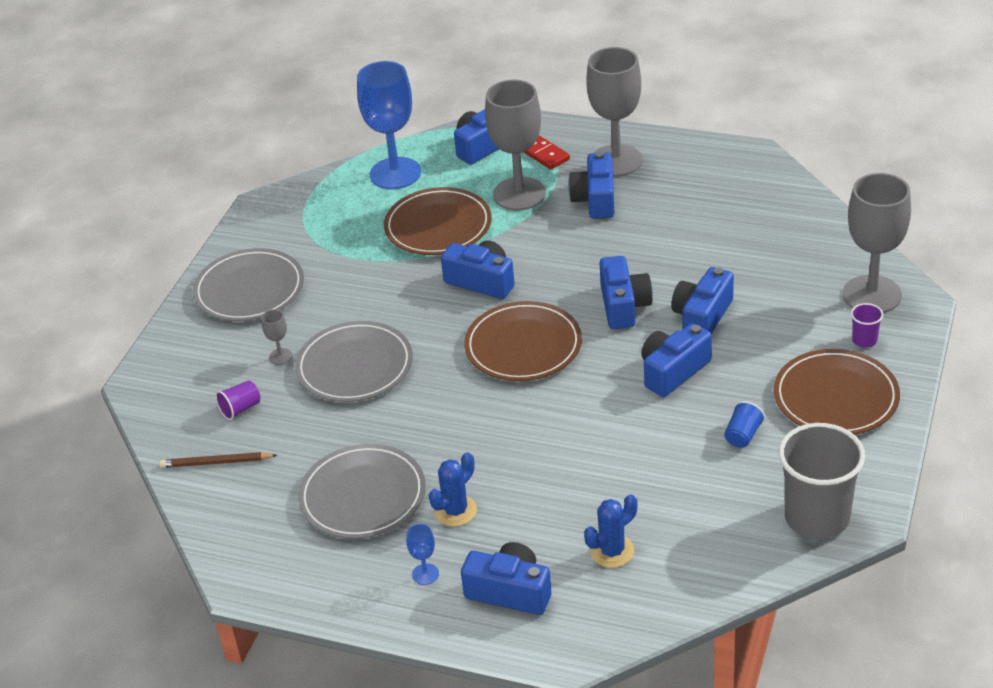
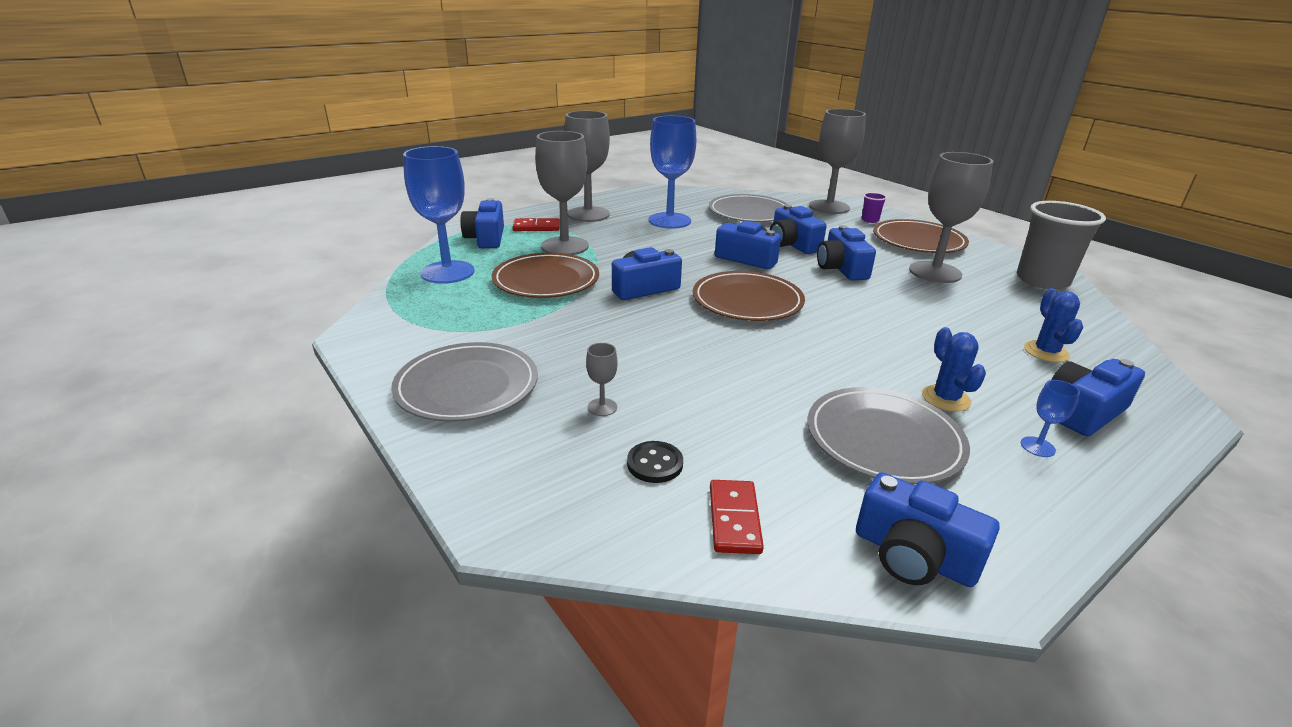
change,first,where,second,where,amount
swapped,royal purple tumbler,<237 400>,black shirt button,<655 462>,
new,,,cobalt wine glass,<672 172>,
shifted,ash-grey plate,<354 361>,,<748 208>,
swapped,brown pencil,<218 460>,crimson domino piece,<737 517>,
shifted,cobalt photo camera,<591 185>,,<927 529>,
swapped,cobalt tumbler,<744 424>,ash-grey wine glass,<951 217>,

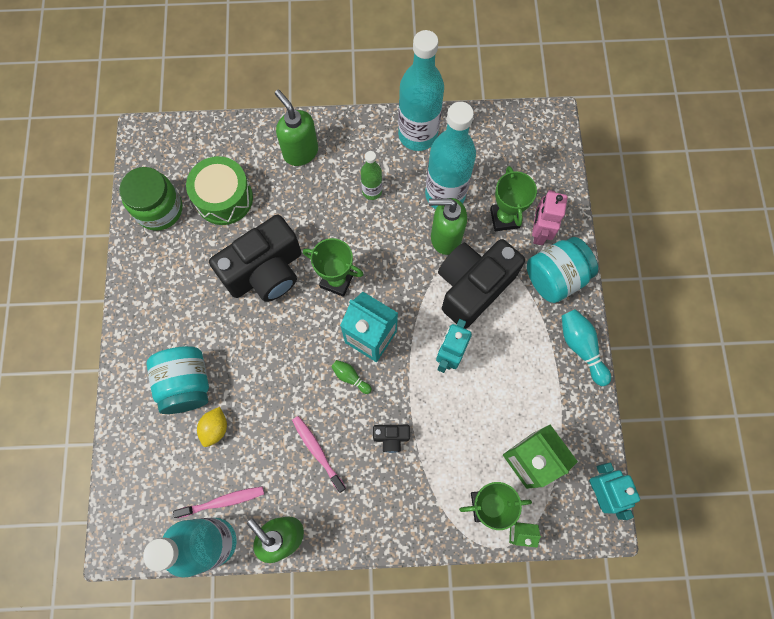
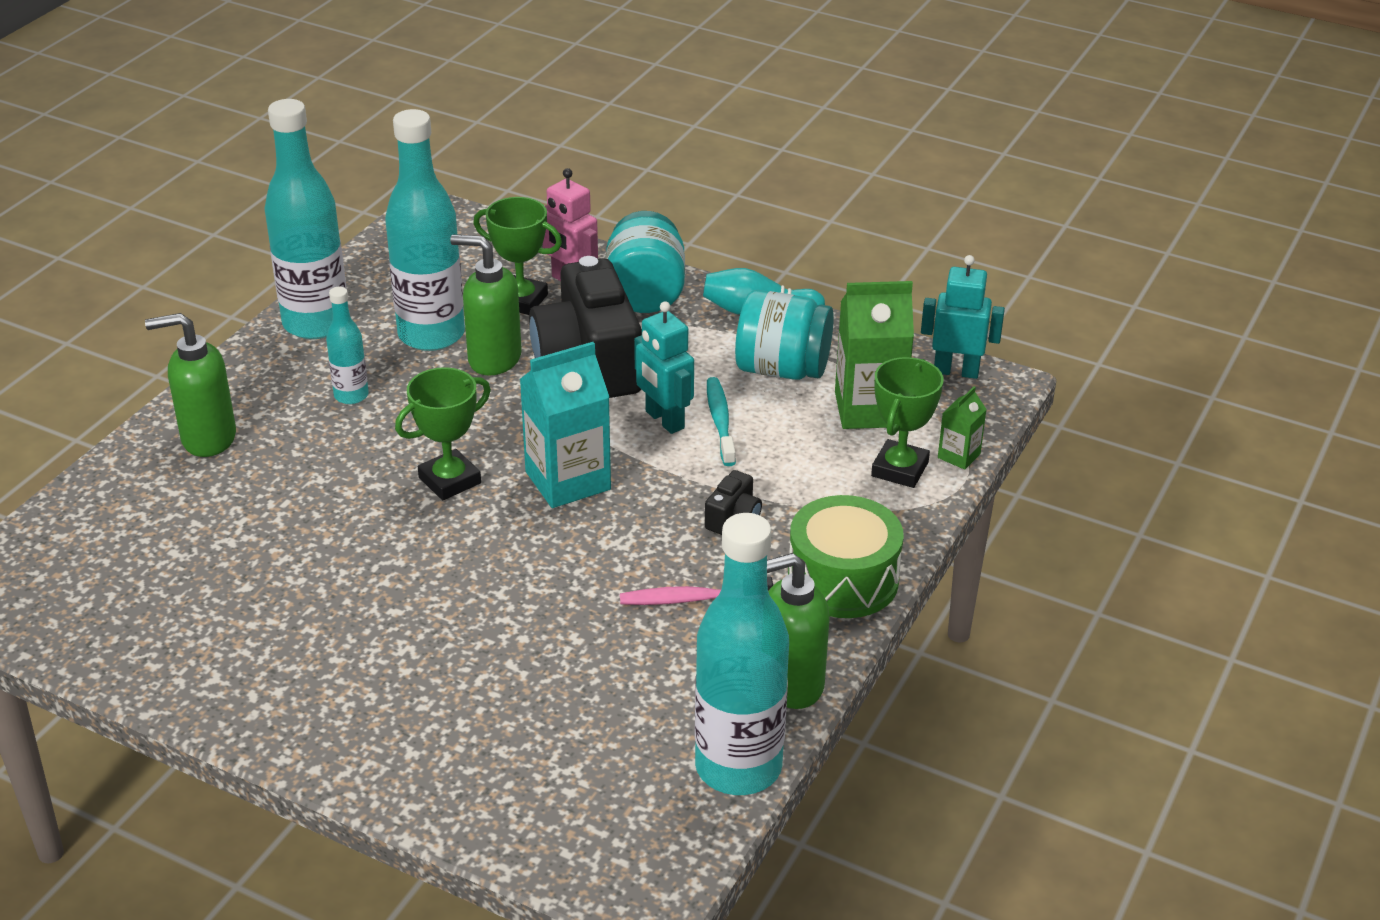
change,first,where,second,where,amount
repainted,emerald flask,<371 175>,teal flask,<347 345>,
rotated,emerald soap pump,<448 226>,,<486 305>,75 degrees clockwise
new,,,teal dental brush,<721 421>,
shifted,teal preserve jar,<178 380>,,<784 335>,
shifted,emerald toy drum,<219 190>,,<846 556>,
gone,emerald preserve jar,<150 199>,,,
gone,pink dental brush,<218 502>,,,
gone,yellow lemon,<212 427>,,,
gone,black photo camera,<255 258>,,,
gone,emerald bowling pin,<351 377>,,,

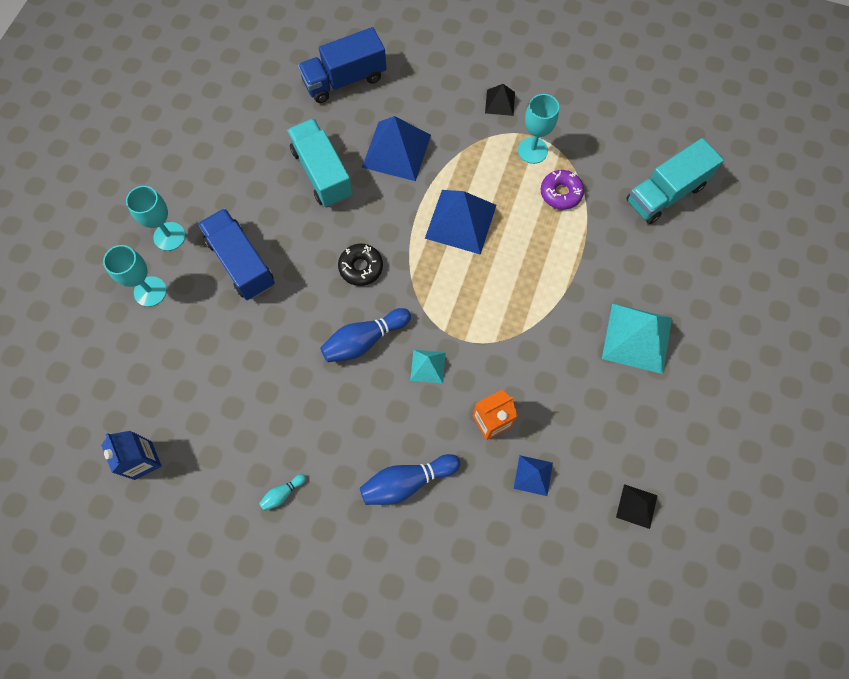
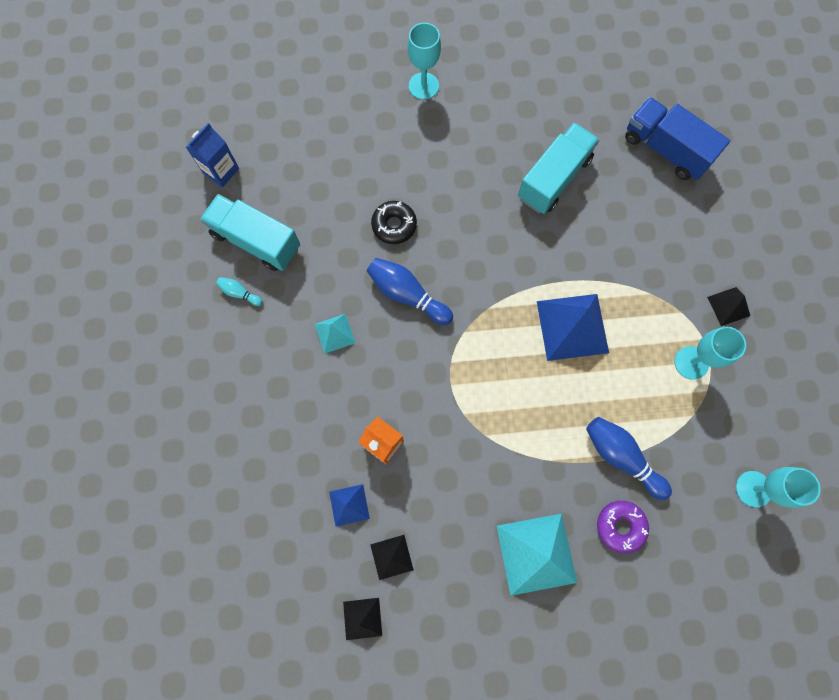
change,first,where,second,where,amount
shifted,teal truck,<675 181>,,<250 232>,
shifted,teal solid pyramid,<427 367>,,<335 334>,
new,,,black solid pyramid,<392 557>,
shifted,black donut,<360 265>,,<394 222>,
shifted,cobalt bowling pin,<410 479>,,<629 458>,
shifted,royal purple donut,<562 190>,,<623 527>,
shifted,teal wine glass,<135 276>,,<778 487>,
gone,cobalt truck,<236 254>,,,
gone,cobalt solid pyramid,<396 148>,,,

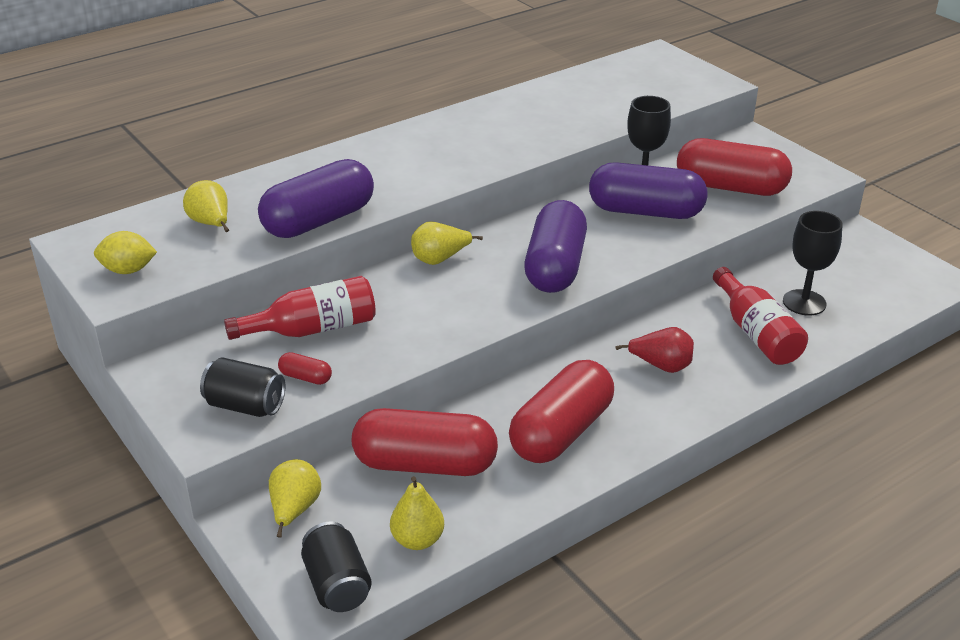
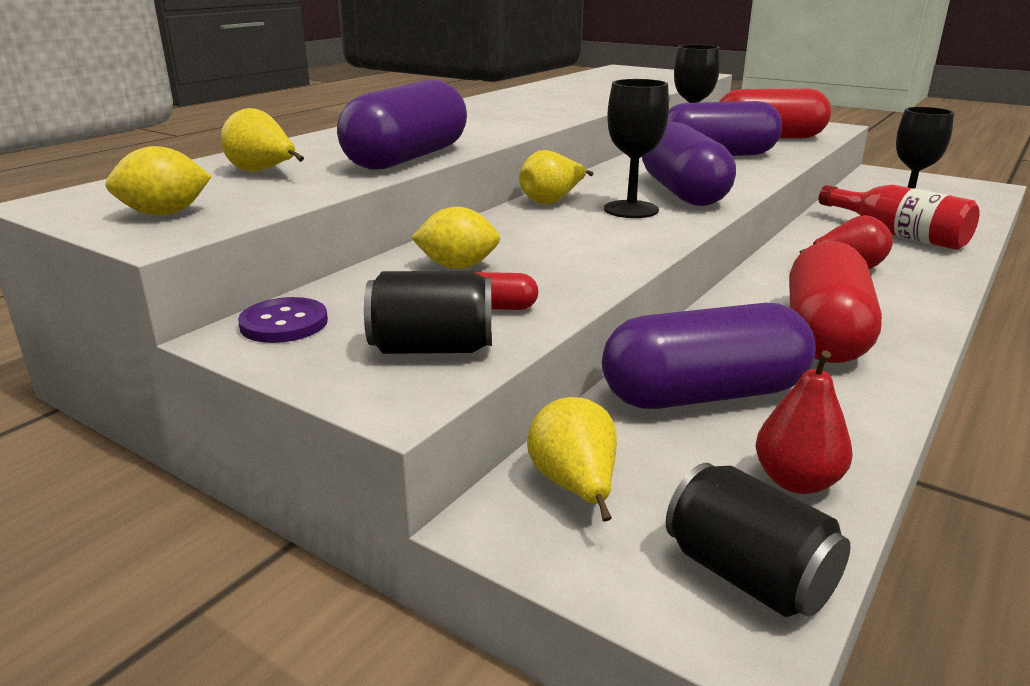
change,first,where,second,where,amount
new,,,royal purple shirt button,<283 320>,
swapped,crimson flask,<300 308>,yellow lemon,<455 238>,
repainted,crimson pill,<425 442>,royal purple pill,<709 356>,
new,,,black wine glass,<636 148>,
repainted,yellow pear,<417 513>,crimson pear,<804 422>,

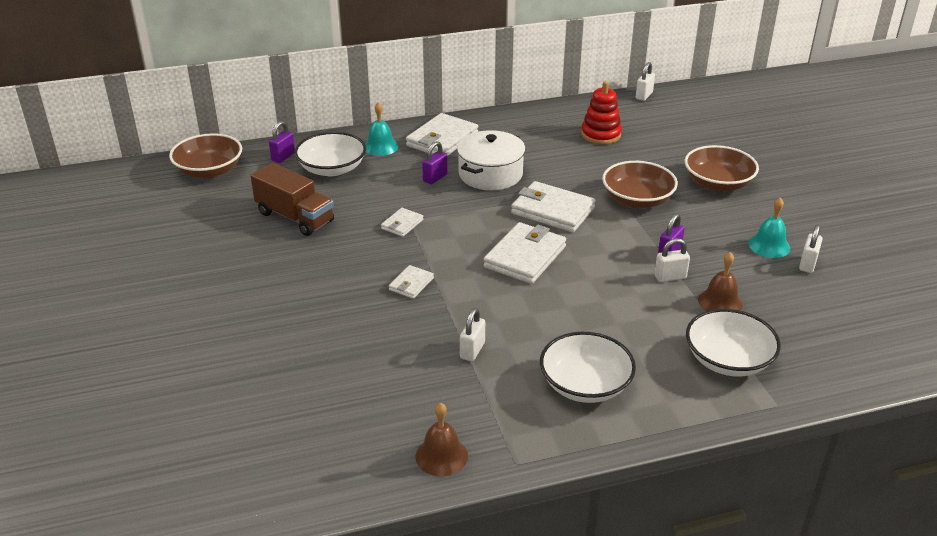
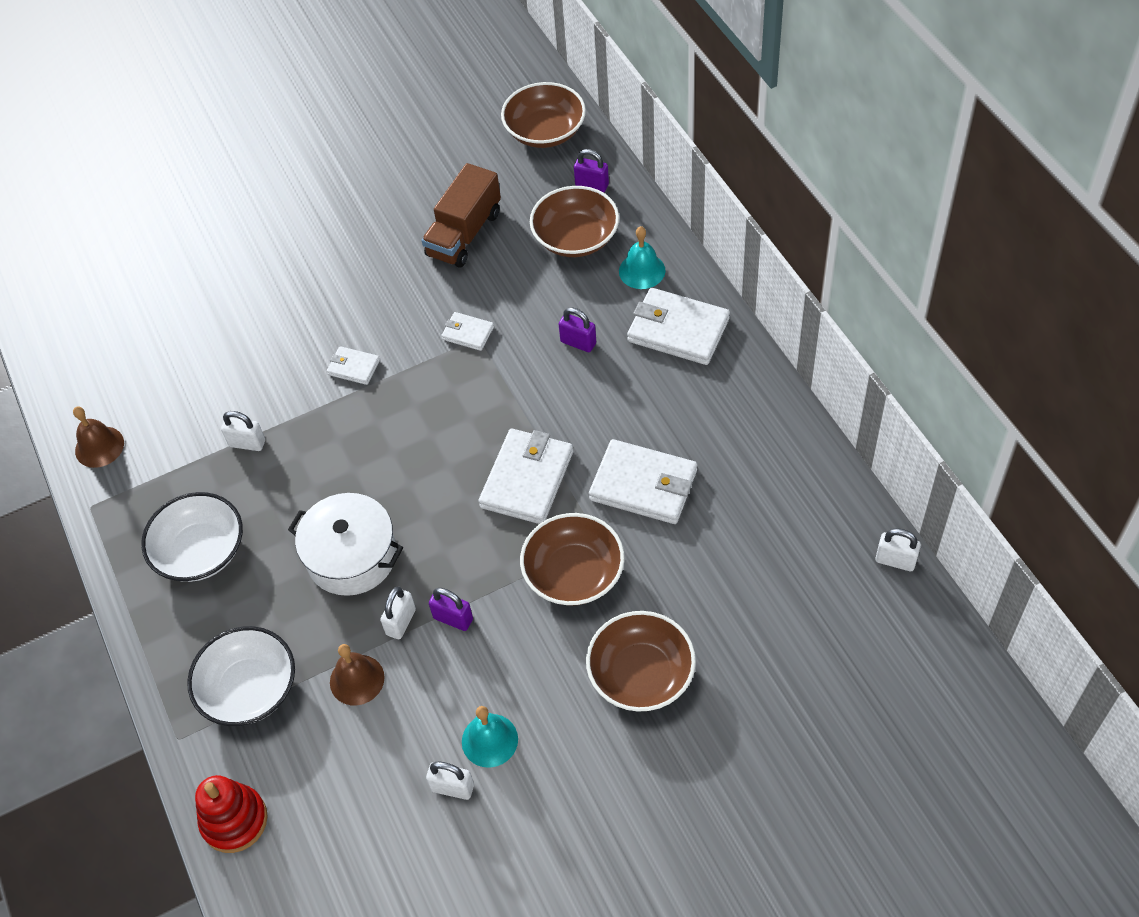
change,first,where,second,where,amount
shifted,crimson ring stacker,<601 112>,,<231 814>,
shifted,pure white stockpot,<491 160>,,<345 544>,
rotated,pure white small lock,<672 260>,,<398 612>,45 degrees clockwise
repainted,pure white serving bowl,<330 154>,brown serving bowl,<574 221>,
shifted,pure white card wallet,<524 253>,,<643 481>,

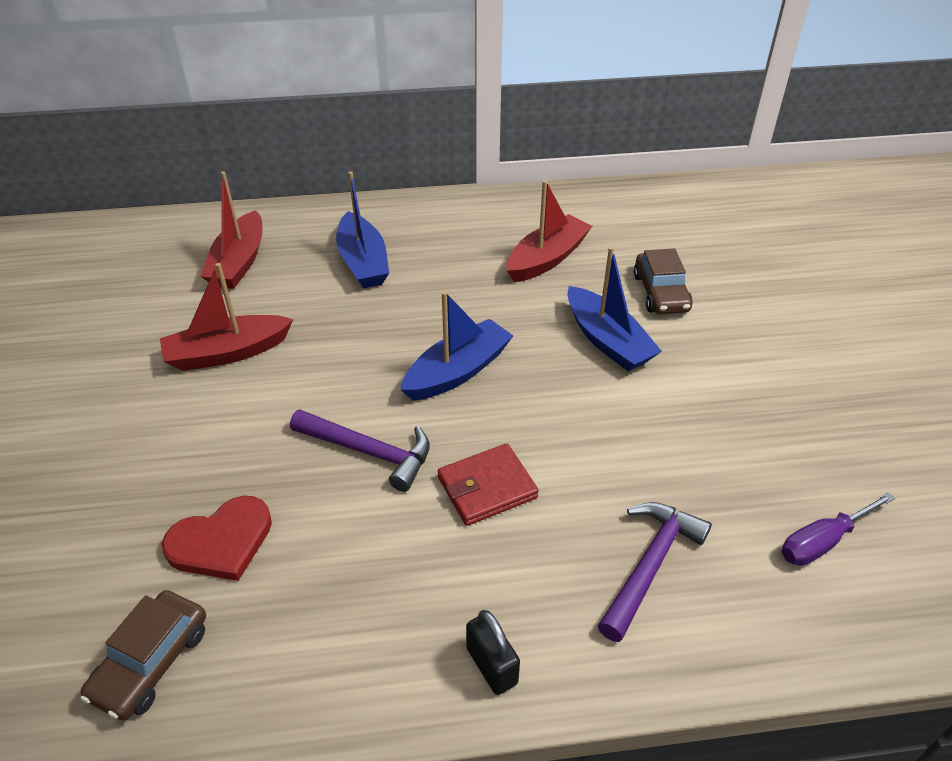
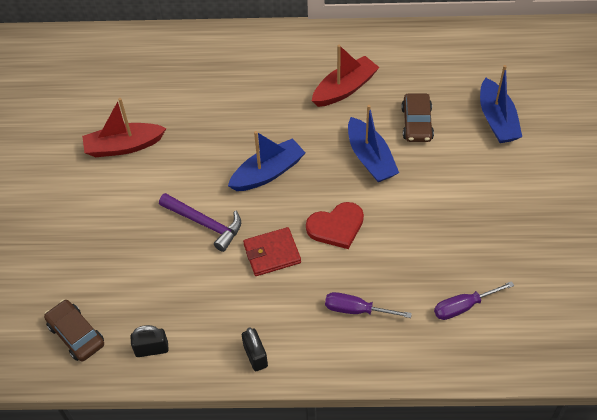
change,first,where,second,where,amount
rotated,brown car,<143 655>,,<74 330>,105 degrees clockwise
new,,,black small lock,<149 341>,
shifted,crimson heart,<217 538>,,<335 225>,
swapped,royal purple hammer,<655 572>,royal purple hand screwdriver,<368 305>,
shifted,cobalt toy boat,<362 229>,,<501 104>,
gone,crimson toy boat,<231 230>,,,

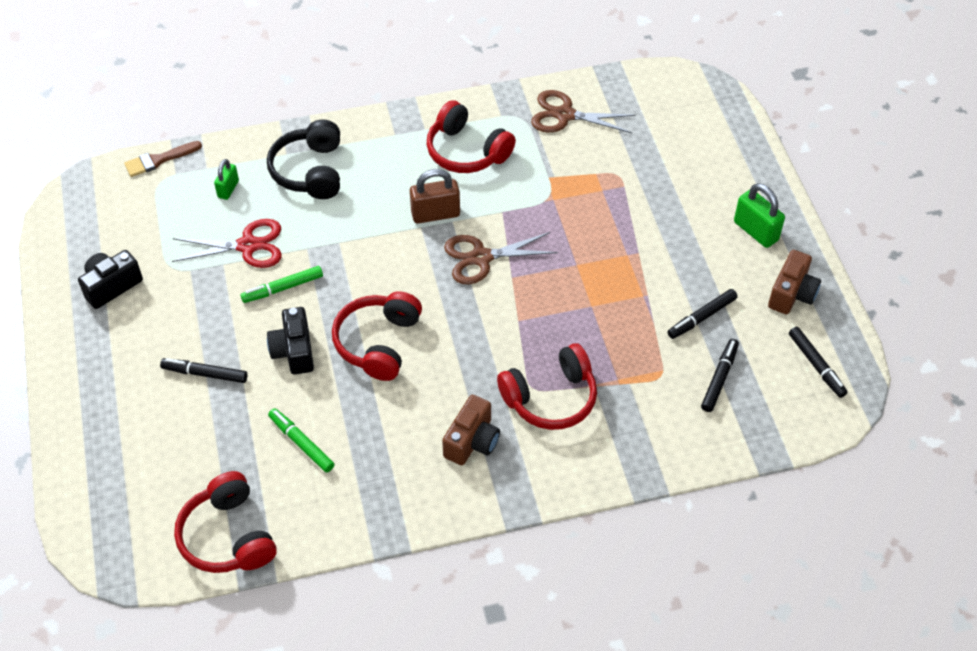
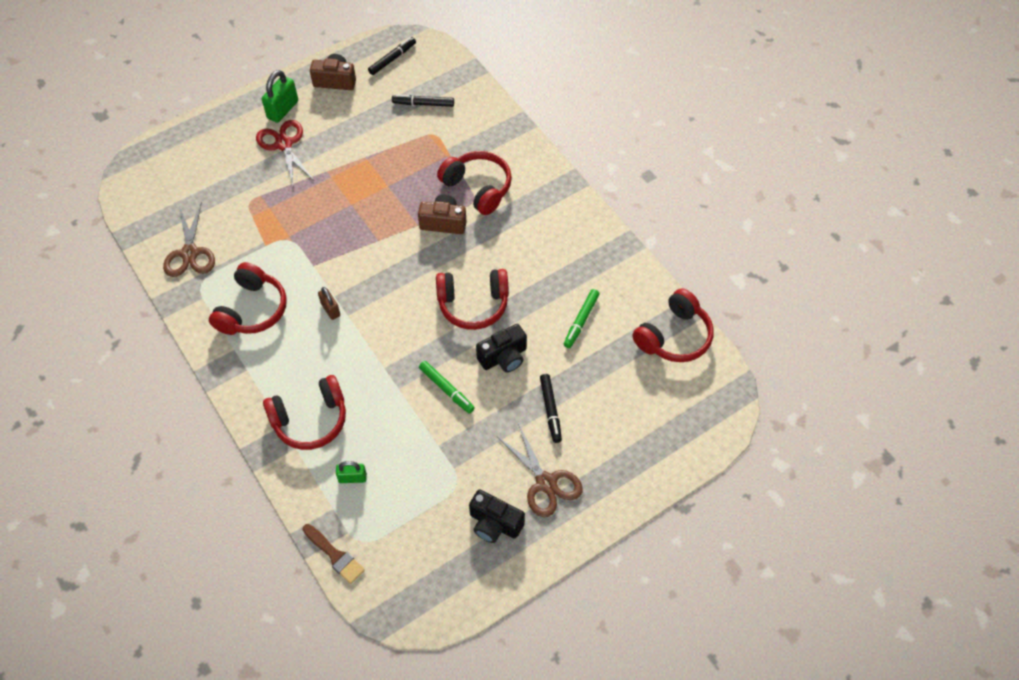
change,first,where,second,where,amount
shifted,crimson pair of scissors,<227 243>,,<284 152>,
repainted,black over-ear headphones,<303 159>,crimson over-ear headphones,<304 412>,
scaled,brown small lock,<435 196>,,<329 303>,x0.62
shifted,brown photo camera,<471 430>,,<442 214>,
shifted,brown pair of scissors,<501 258>,,<540 470>,
gone,black felt pen,<702 314>,,,

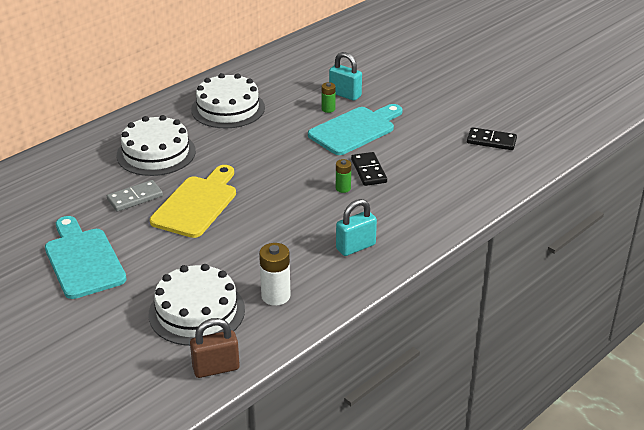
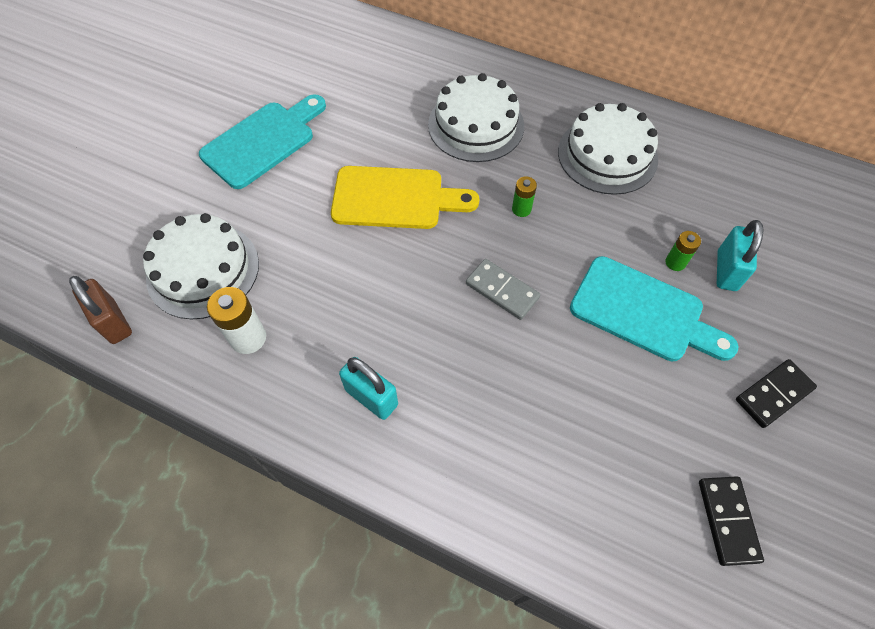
change,first,where,second,where,amount
shifted,ash-grey domino piece,<135 196>,,<503 289>,
shifted,emerald battery,<343 176>,,<524 196>,
shifted,black domino piece,<369 169>,,<776 393>,

